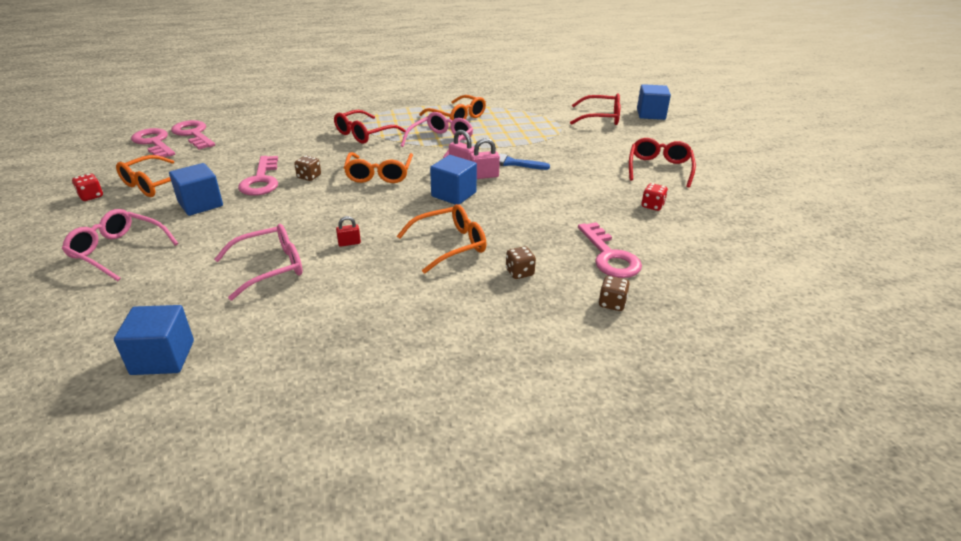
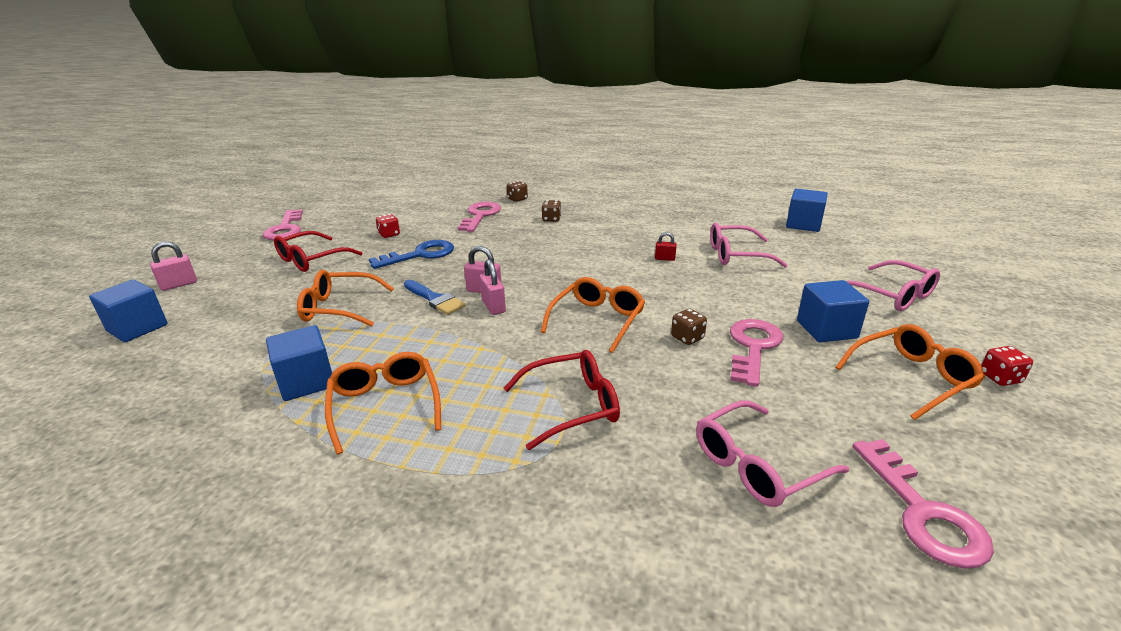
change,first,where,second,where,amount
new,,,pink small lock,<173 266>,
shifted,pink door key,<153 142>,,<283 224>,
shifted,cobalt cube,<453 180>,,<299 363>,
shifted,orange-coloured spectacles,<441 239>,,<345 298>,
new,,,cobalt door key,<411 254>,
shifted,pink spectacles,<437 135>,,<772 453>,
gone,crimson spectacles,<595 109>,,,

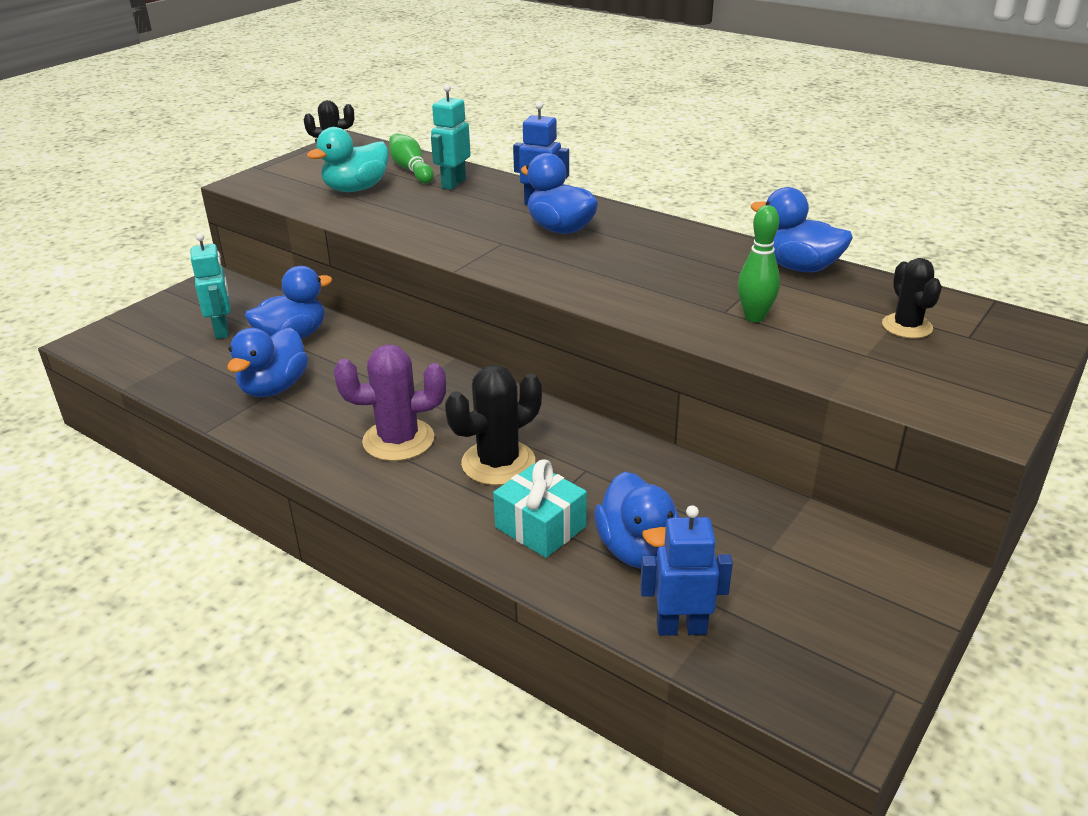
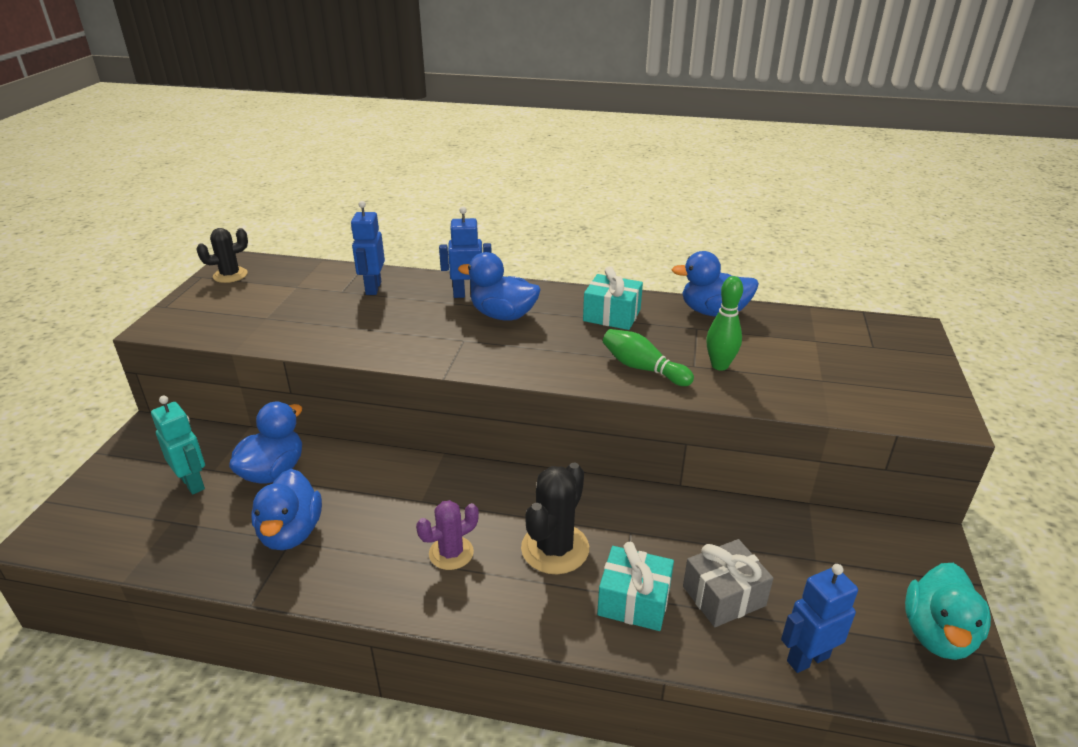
change,first,where,second,where,amount
repainted,teal robot figure,<451 137>,cobalt robot figure,<368 248>,
scaled,royal purple cactus,<390 402>,,<447 535>,x0.65
new,,,teal present,<613 298>,
shifted,emerald bowling pin,<411 158>,,<648 357>,
swapped,cobalt duck,<636 520>,ash-grey present,<728 583>,
shifted,teal duck,<347 159>,,<948 611>,
gone,black cactus,<912 298>,,,

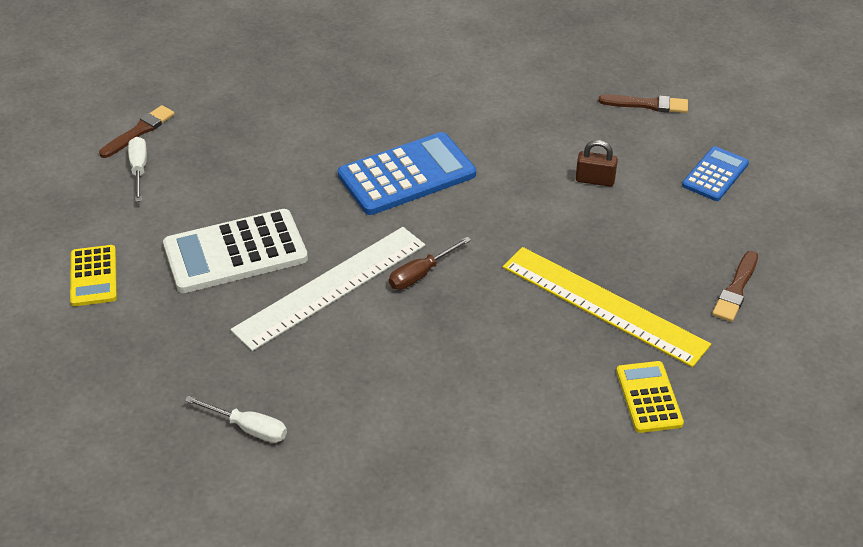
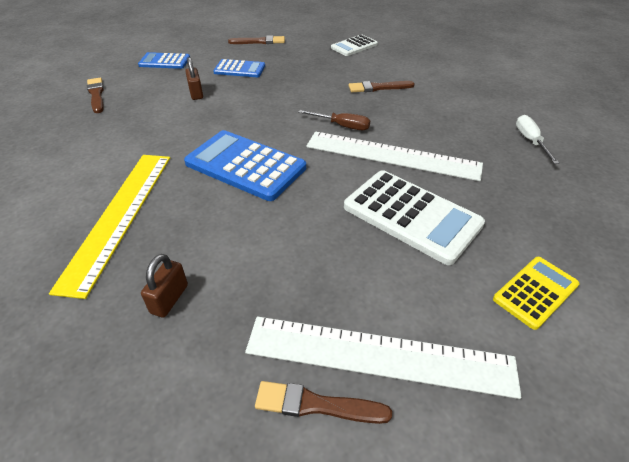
change,first,where,second,where,amount
shifted,yellow straightedge,<607 307>,,<109 227>,
new,,,brown small lock,<164 286>,
new,,,cobalt calculator,<239 68>,
swapped,pure white hand screwdriver,<137 169>,pure white straightedge,<383 358>,
repainted,yellow calculator,<650 397>,pure white calculator,<354 45>,
new,,,brown paintbrush,<381 86>,

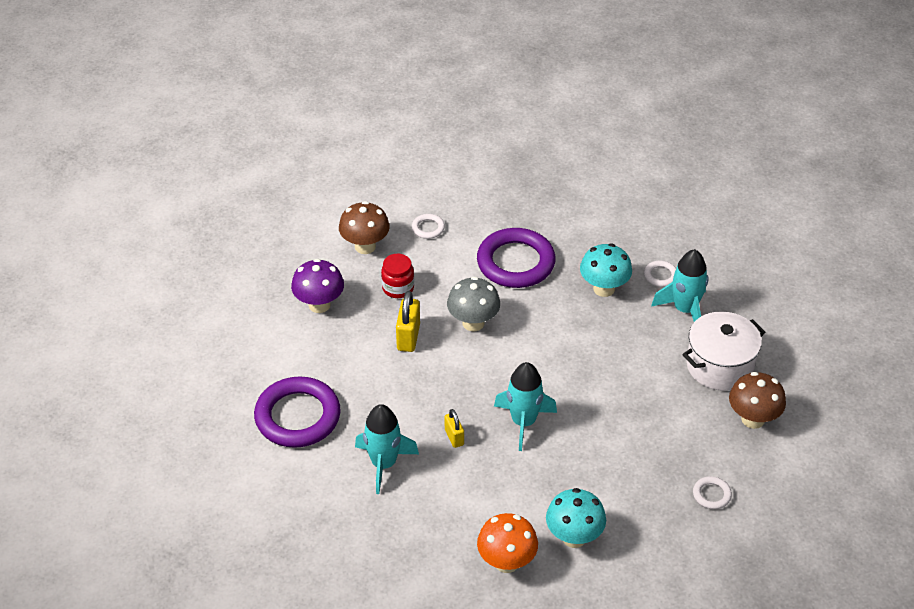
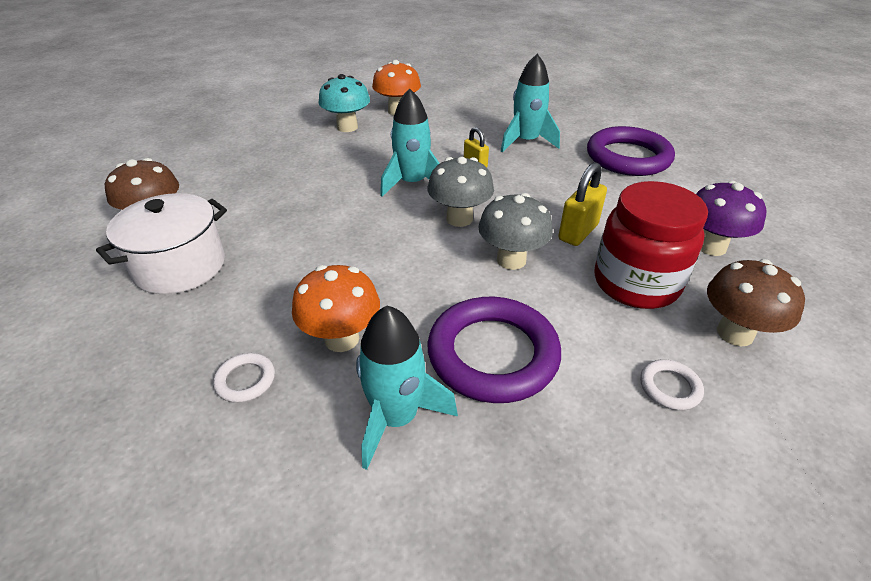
change,first,where,second,where,amount
repainted,teal toadstool,<606 270>,orange-coloured toadstool,<336 308>,
shifted,teal toy rocket,<679 285>,,<407 388>,
new,,,ash-grey toadstool,<460 192>,
rotated,yellow small lock,<408 321>,,<582 204>,45 degrees clockwise
scaled,crimson preserve jar,<397 276>,,<651 245>,x1.86
gone,pure white ring,<712 492>,,,

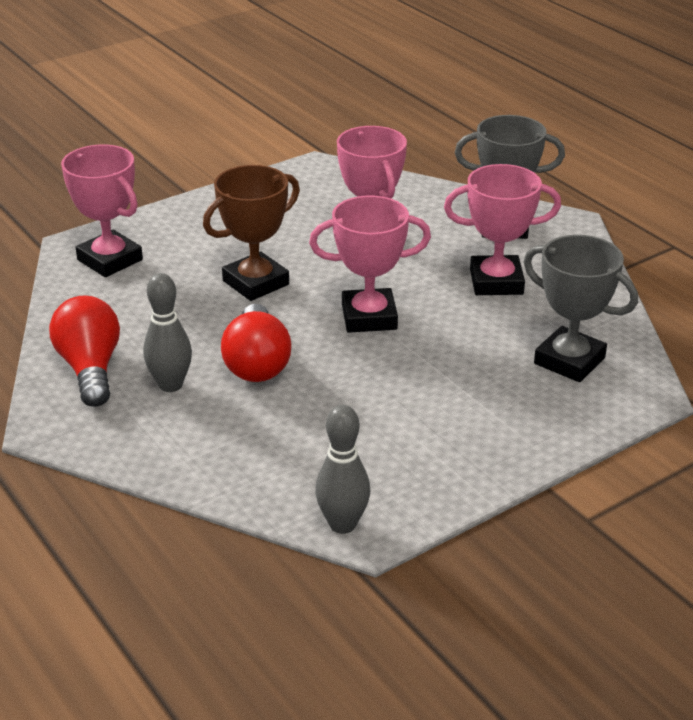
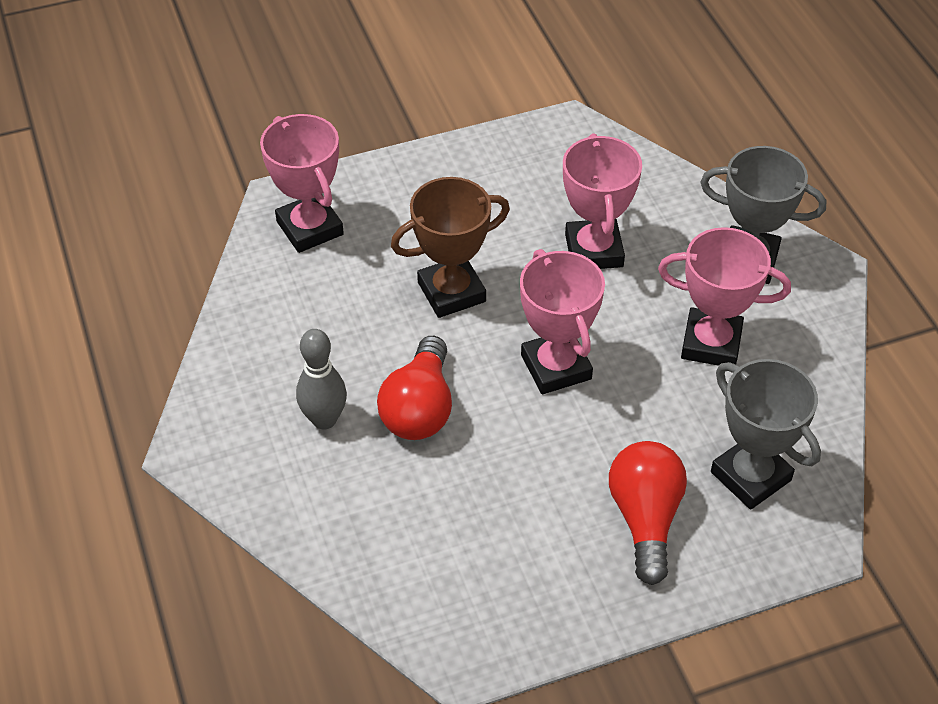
change,first,where,second,where,amount
rotated,pink award cup,<370 264>,,<562 321>,60 degrees clockwise
shifted,crimson light bulb,<84 351>,,<648 513>,
gone,ash-grey bowling pin,<342 469>,,,

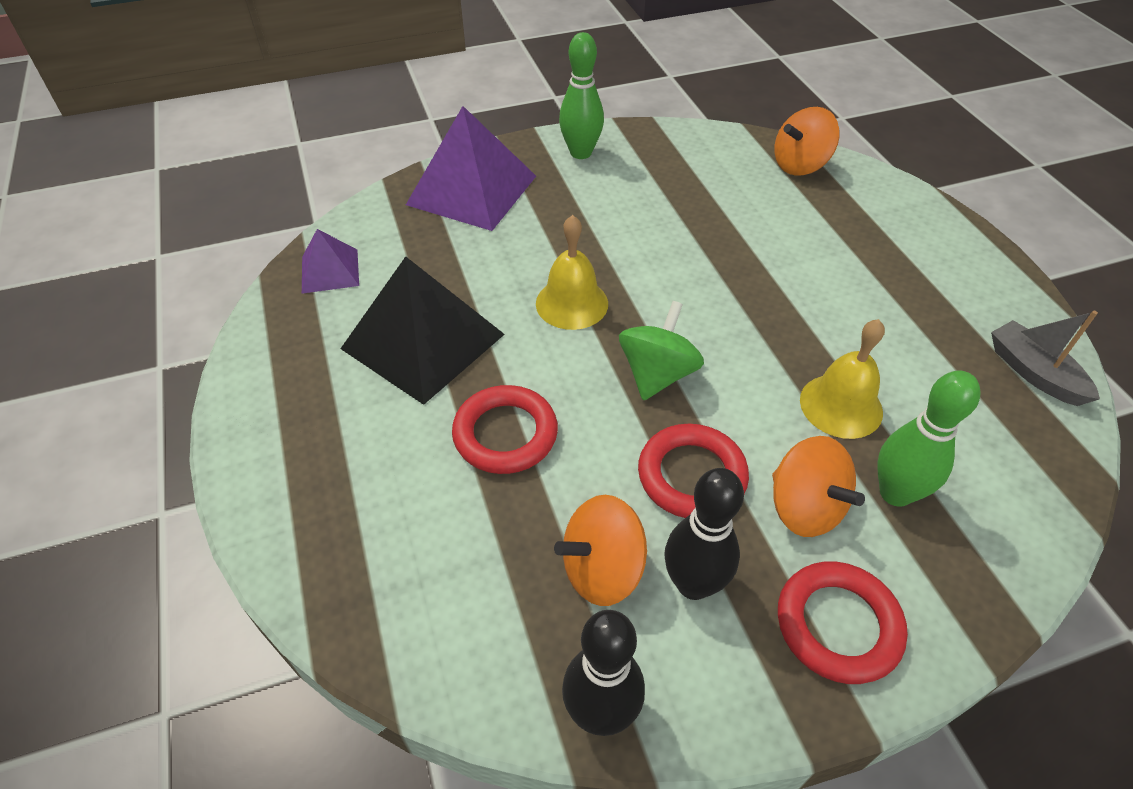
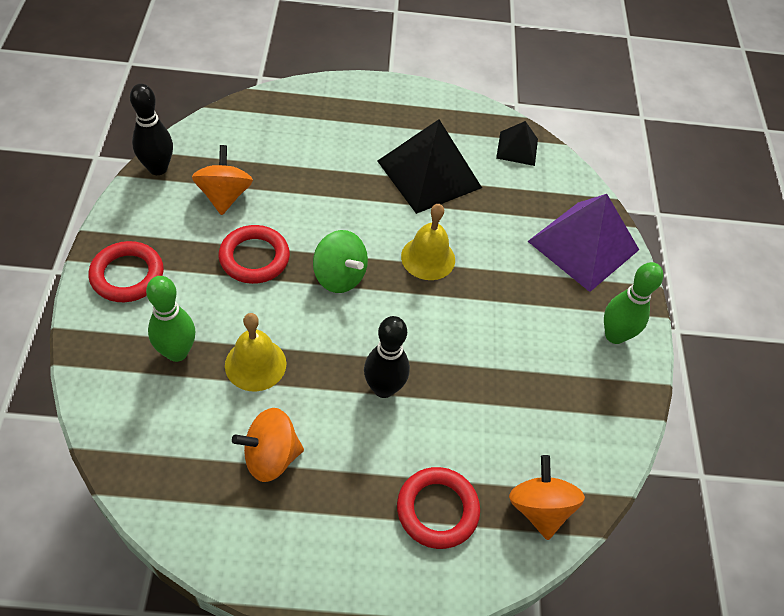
change,first,where,second,where,amount
shifted,orange-coloured whirligig,<818 486>,,<268 445>,
shifted,black bowling pin,<704 534>,,<387 357>,
shifted,crimson ring,<505 429>,,<438 508>,
repainted,royal purple solid pyramid,<330 261>,black solid pyramid,<517 143>,
gone,ash-grey toy boat,<1045 358>,,,

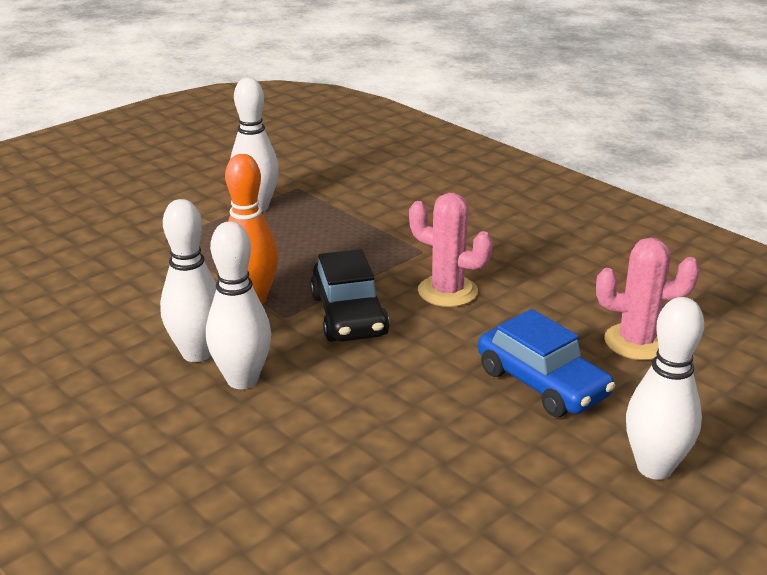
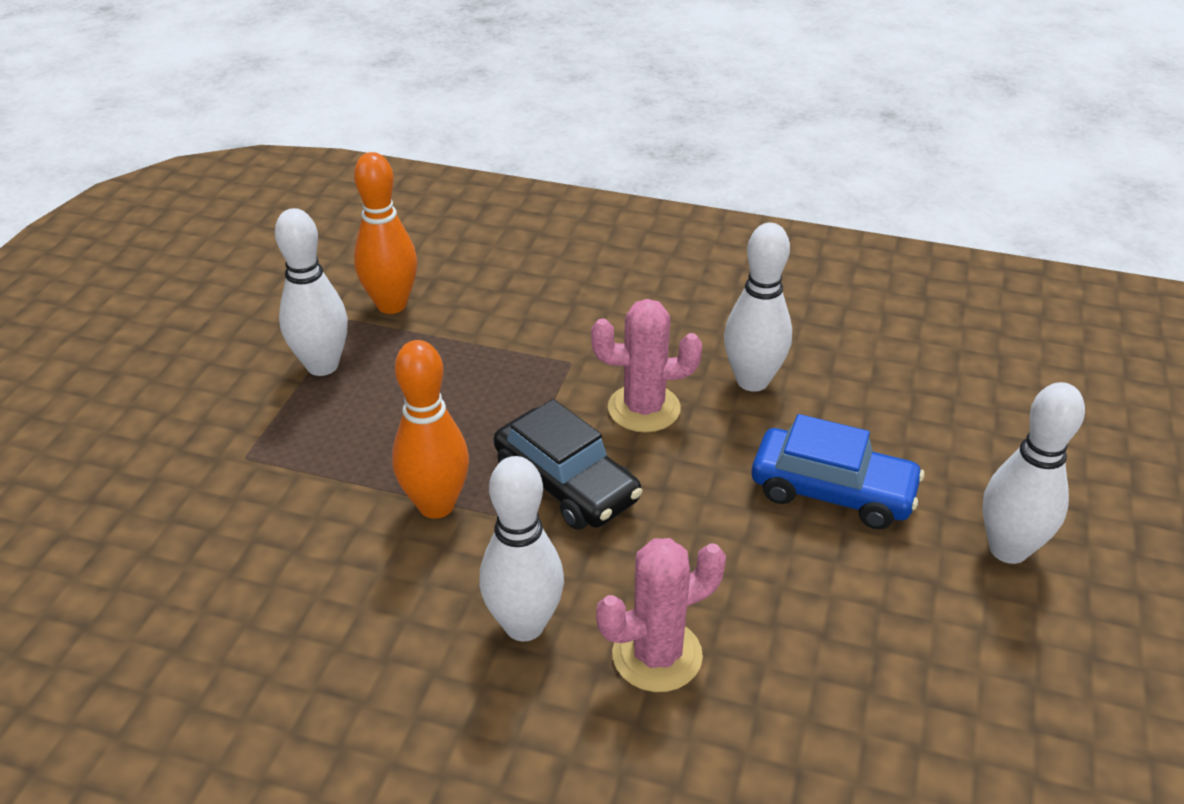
change,first,where,second,where,amount
new,,,orange-coloured bowling pin,<385 233>,
shifted,pink cactus,<648 299>,,<661 615>,
shifted,pure white bowling pin,<188 280>,,<758 307>,

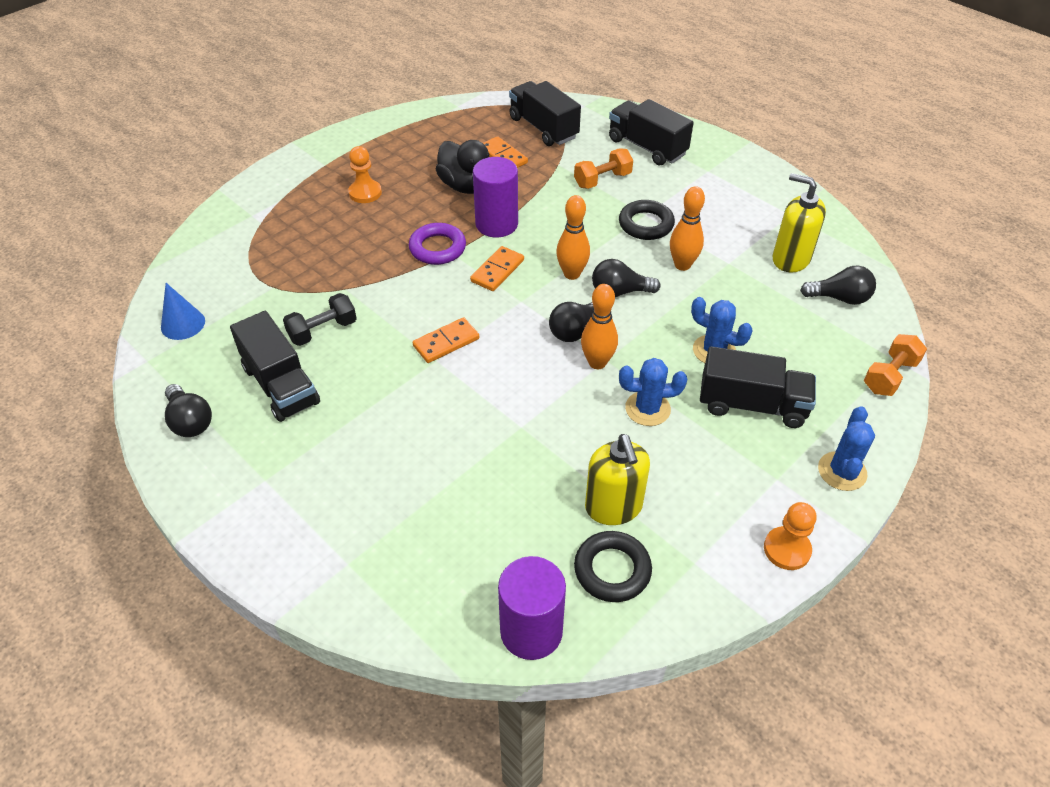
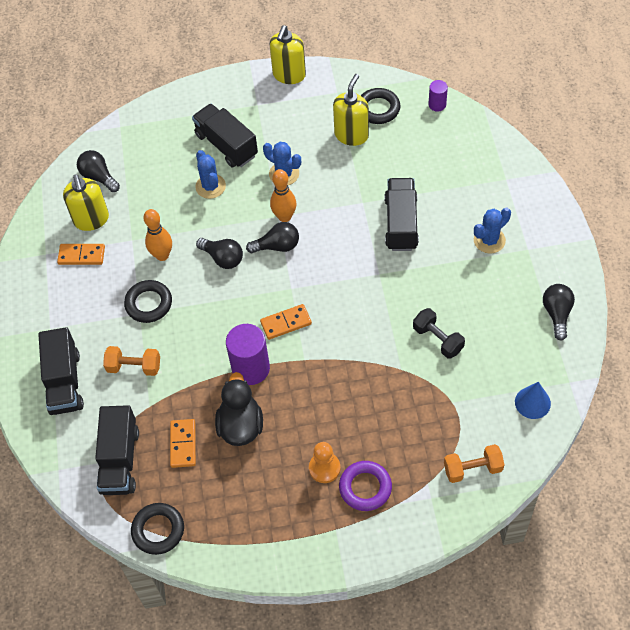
change,first,where,second,where,amount
shifted,orange-coloured domino piece,<446 340>,,<81 254>,
new,,,black ring,<157 529>,
swapped,orange-coloured pawn,<790 536>,yellow soap pump,<287 54>,
shifted,royal purple ring,<437 244>,,<365 486>,
shifted,black truck,<275 366>,,<401 214>,
rotated,black hand weight,<320 319>,,<439 333>,45 degrees clockwise
scaled,royal purple cylinder shape,<532 608>,,<438 95>,x0.53
shifted,orange-coloured hand weight,<895 365>,,<474 463>,
shifted,cobalt cactus,<846 448>,,<492 230>,
gone,orange-coloured bowling pin,<573 237>,,,

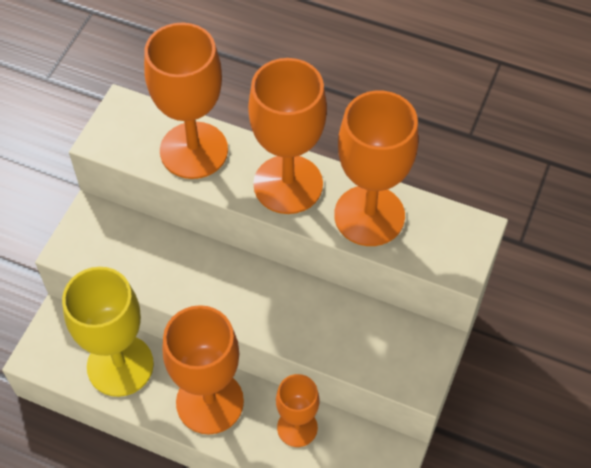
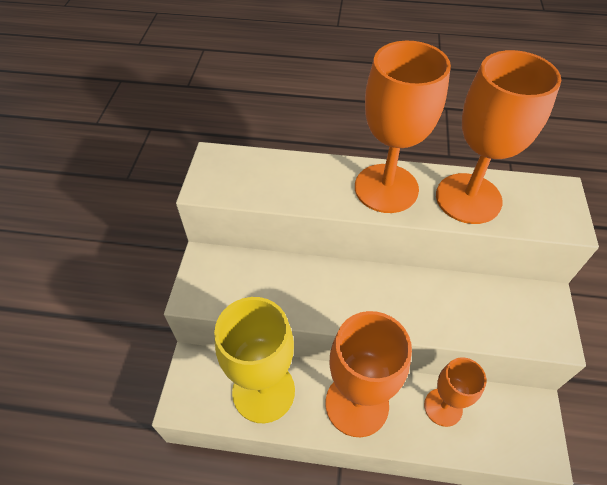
change,first,where,second,where,amount
gone,orange-coloured wine glass,<186 101>,,,

